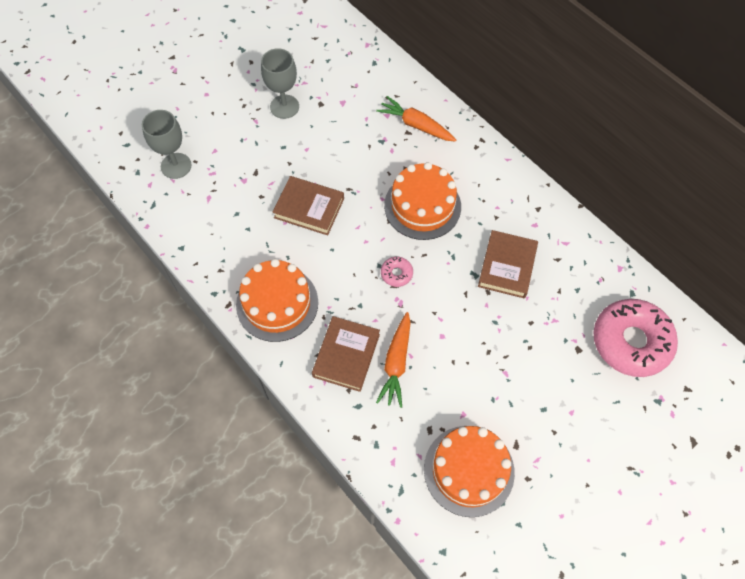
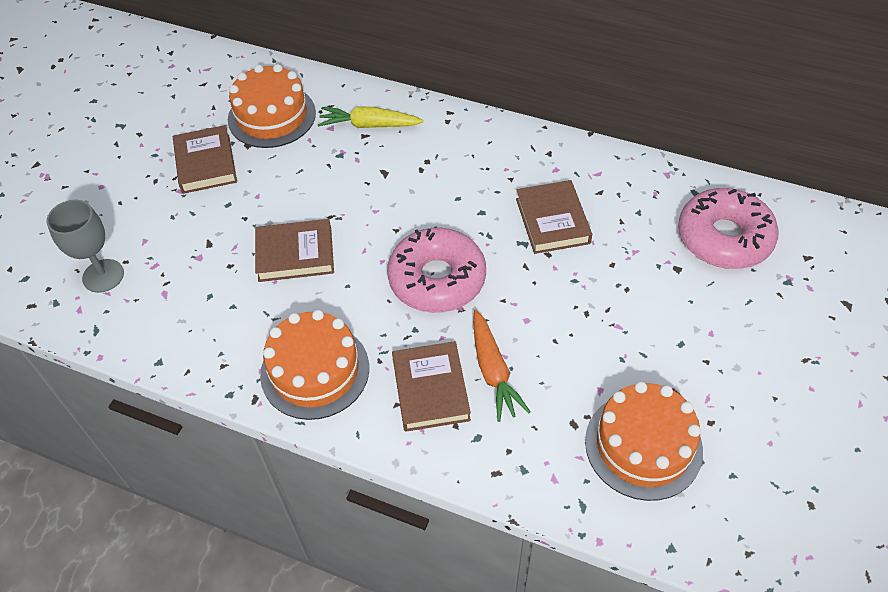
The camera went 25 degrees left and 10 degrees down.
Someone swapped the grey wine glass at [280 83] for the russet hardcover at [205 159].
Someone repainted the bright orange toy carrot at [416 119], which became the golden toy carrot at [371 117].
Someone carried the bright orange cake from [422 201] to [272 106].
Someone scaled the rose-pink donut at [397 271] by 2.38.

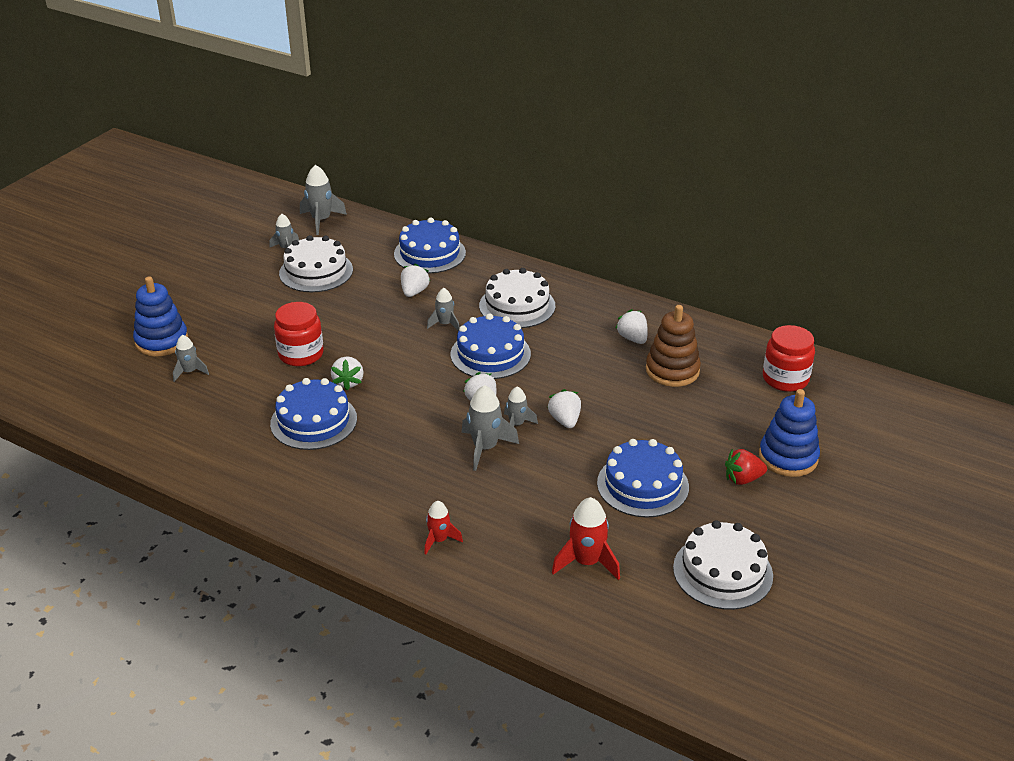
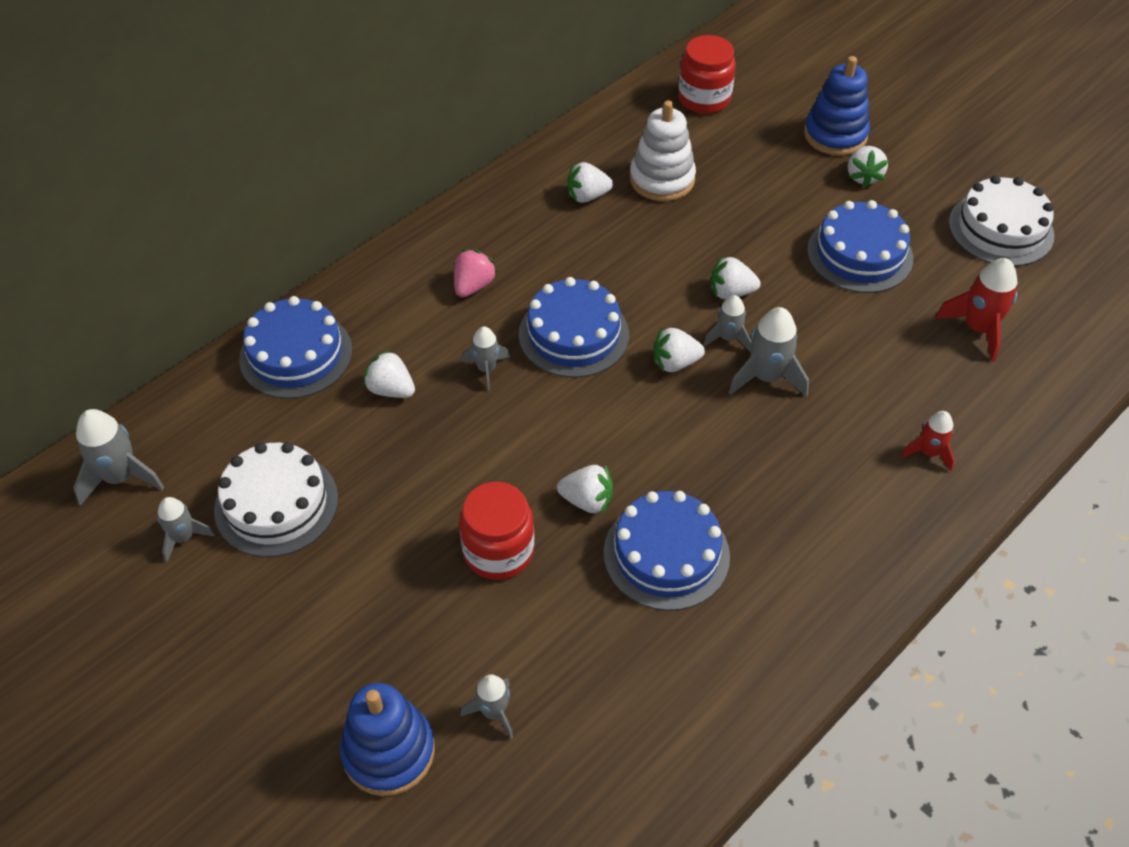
The camera went 75 degrees left and 15 degrees up.
Someone swapped the pure white cake at [517 298] for the rose-pink toy strawberry at [475 273].
Someone repainted the russet stacking rings at [673 346], which became the pure white stacking rings at [663 150].
Someone repainted the red toy strawberry at [746 467], which became the pure white toy strawberry at [868 167].

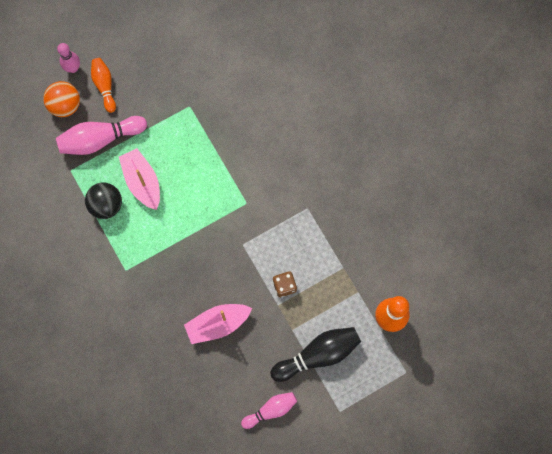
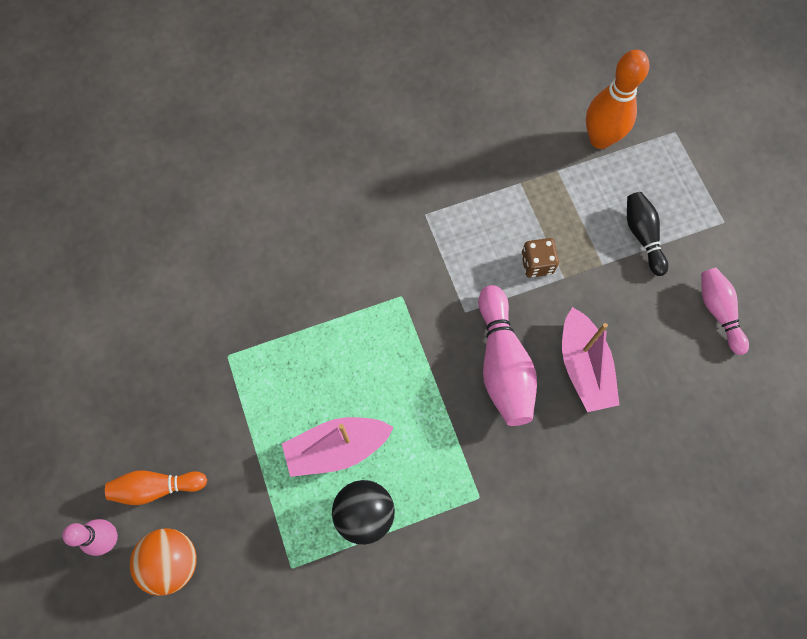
The camera went 80 degrees left and 5 degrees down.
Someone carried the rose-pink skittle from [101 135] to [507 355].
Someone scaled the jet-black skittle at [315 354] by 0.63.

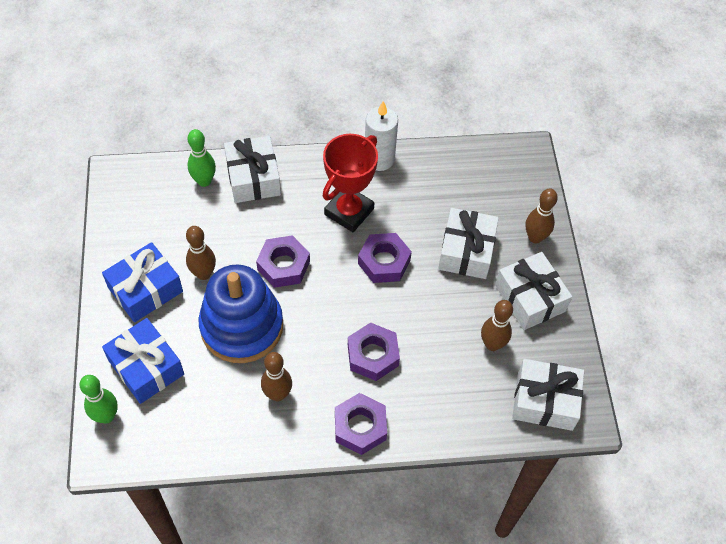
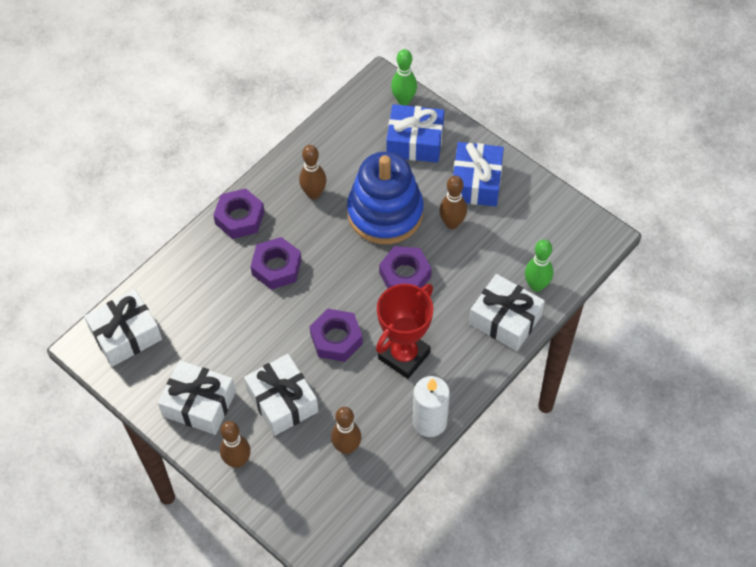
The camera went 140 degrees right and 0 degrees up.
Someone rotated the red prize cup at [350 183] by 45 degrees clockwise.
Someone carried the russet skittle from [497 325] to [346 430].

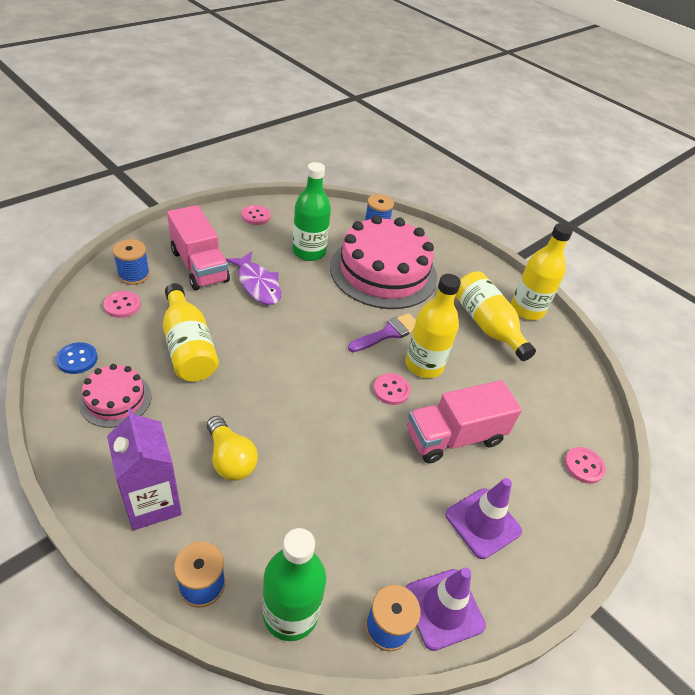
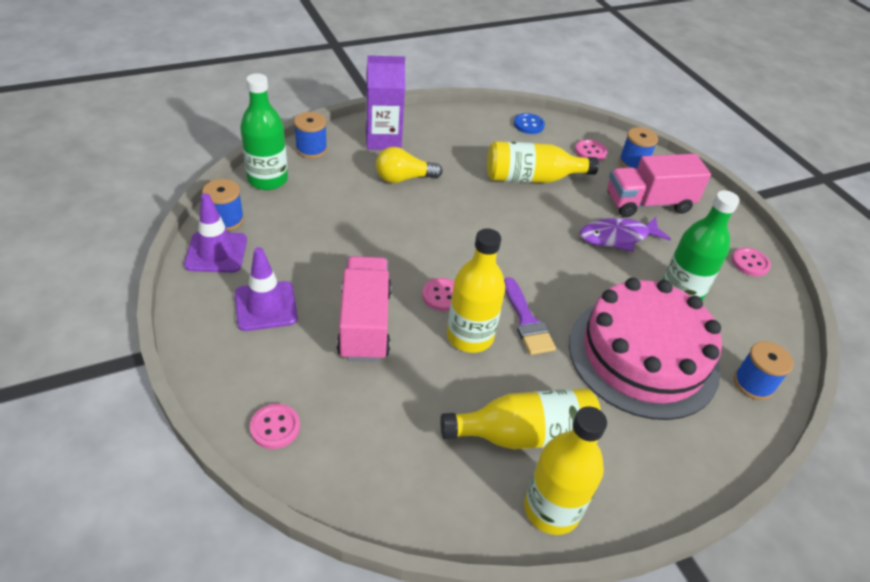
The camera went 110 degrees right and 0 degrees up.
Someone took away the rose-pink cake at [115 396].

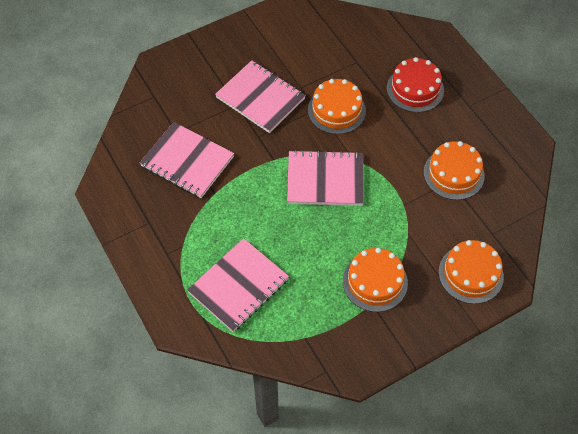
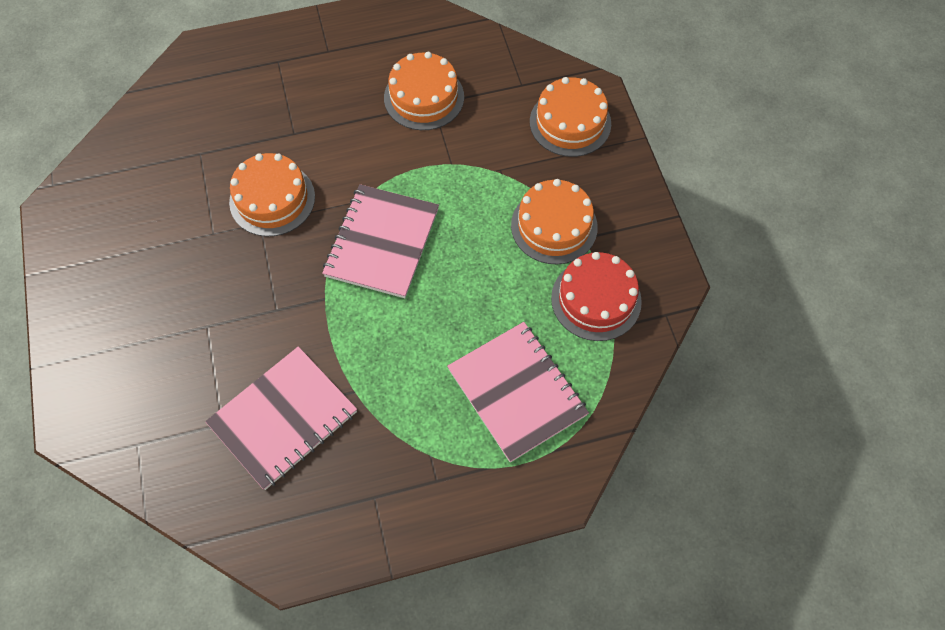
The camera went 75 degrees left and 5 degrees up.
Someone carried the red cake from [415 84] to [596 296].
Someone took away the rose-pink notepad at [260 96].

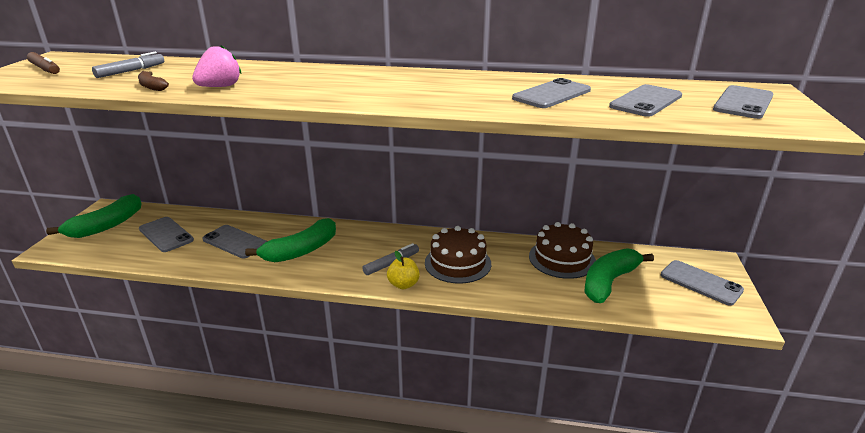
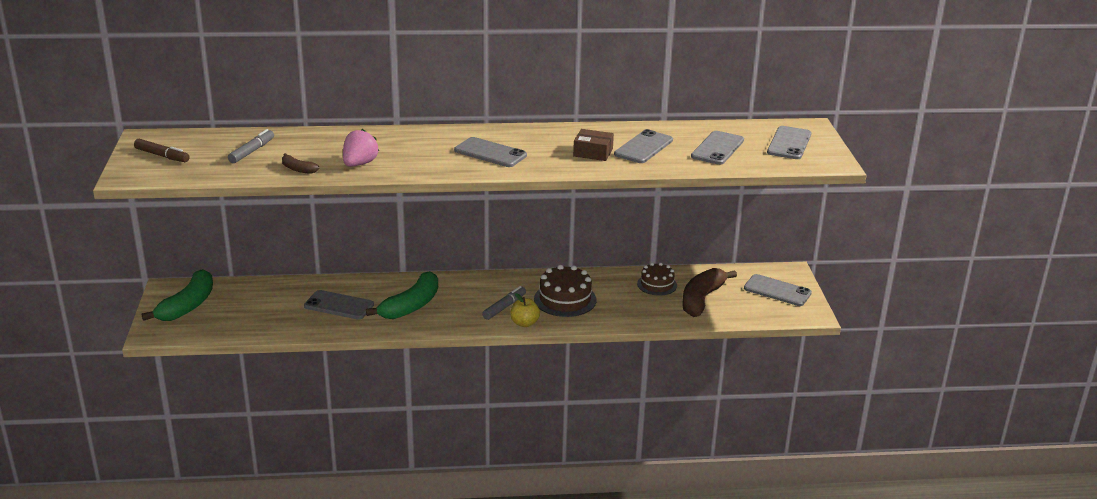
The camera went 15 degrees left and 0 degrees up.
Someone carried the grey phone from [166 234] to [490 152].
Someone scaled the russet cake at [562 250] by 0.65.
Someone repainted the emerald toy banana at [619 275], which became the russet toy banana at [709 292].
Someone put down the russet package at [593 145].

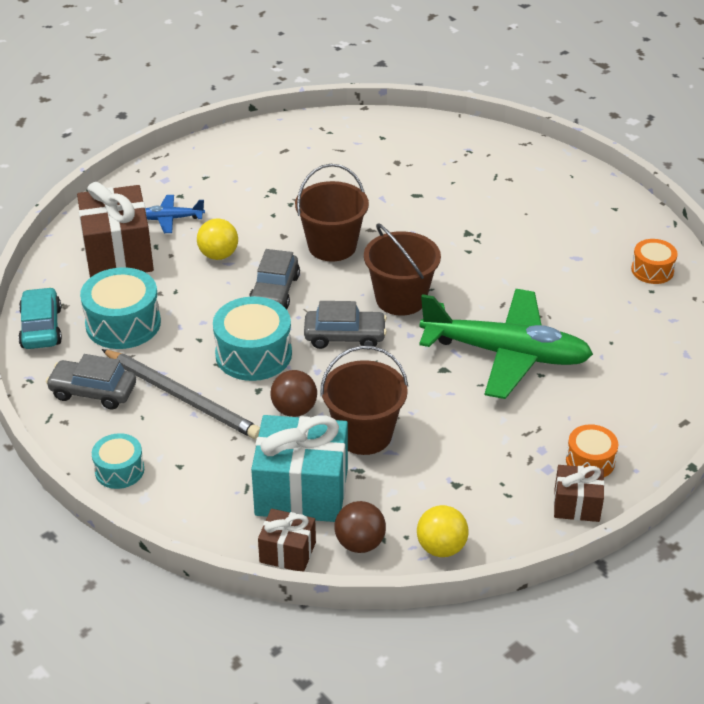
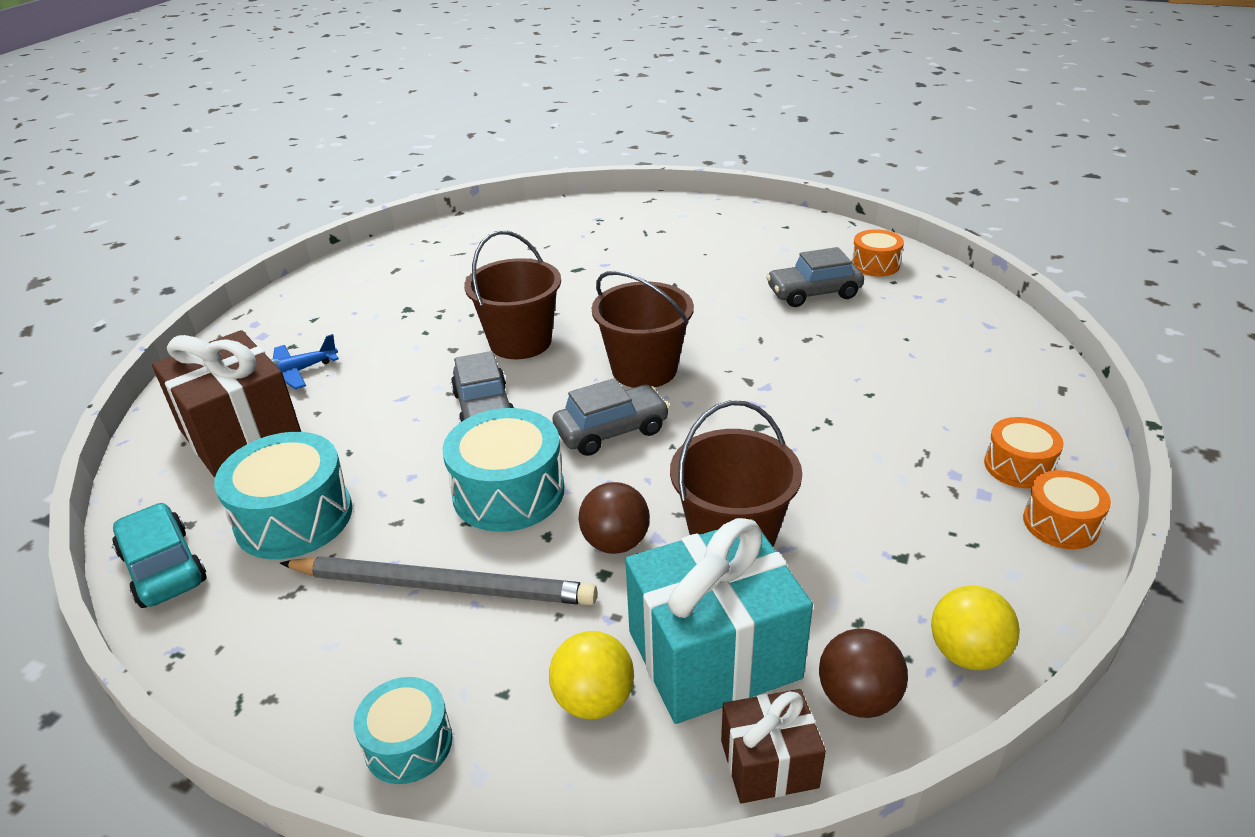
The camera went 25 degrees left and 5 degrees down.
Someone carried the golden sphere from [217 239] to [591 675].
Someone took away the emerald plane at [506 344].
Someone carried the grey car from [91 381] to [815 277].
Someone swapped the russet wrapped gift at [579 493] for the bright orange snare drum at [1067 509].

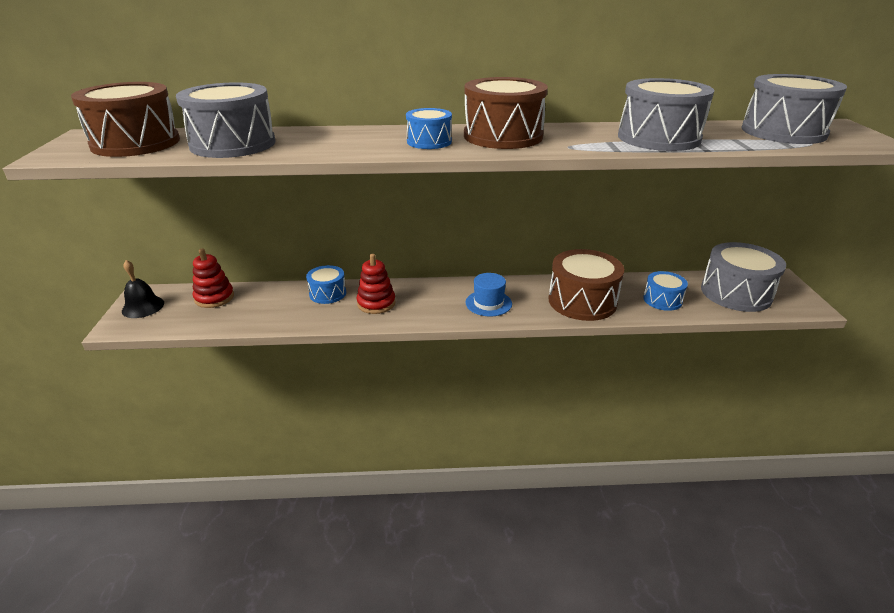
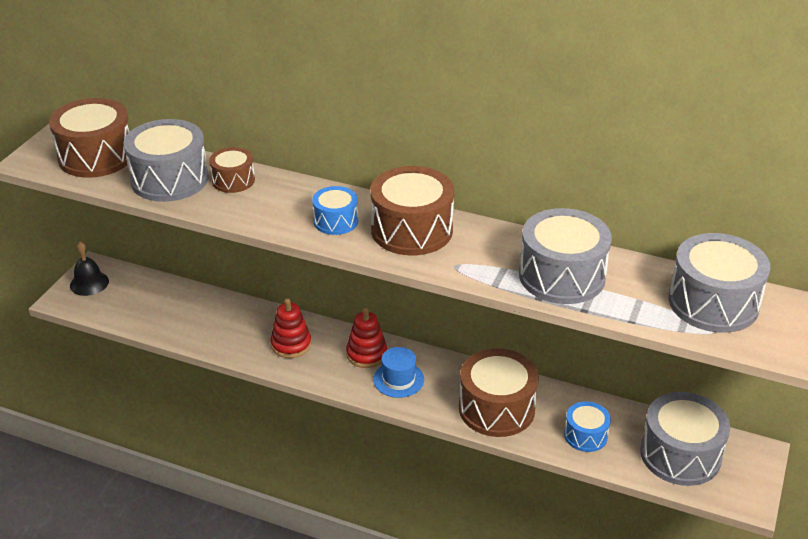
The camera went 25 degrees right and 5 degrees up.
Someone carried the red stacking rings from [213 278] to [366 338].
Someone took away the blue snare drum at [326 284].
Someone put down the russet snare drum at [232 170].

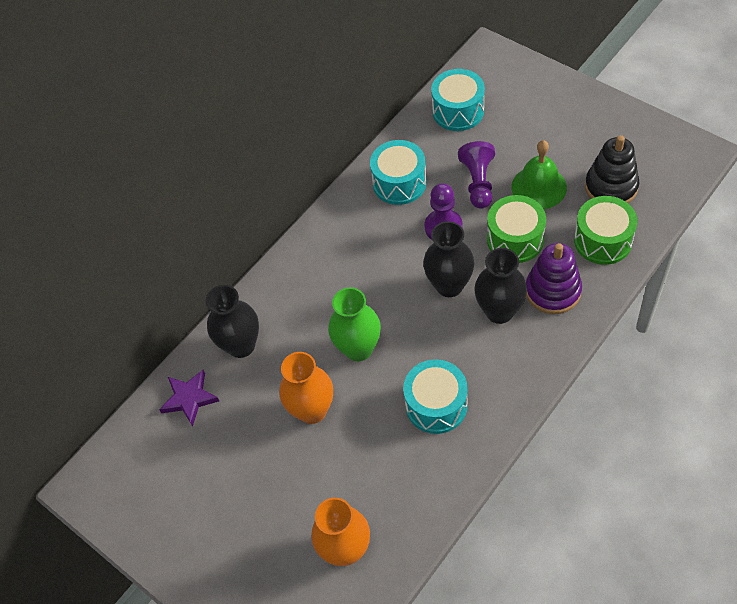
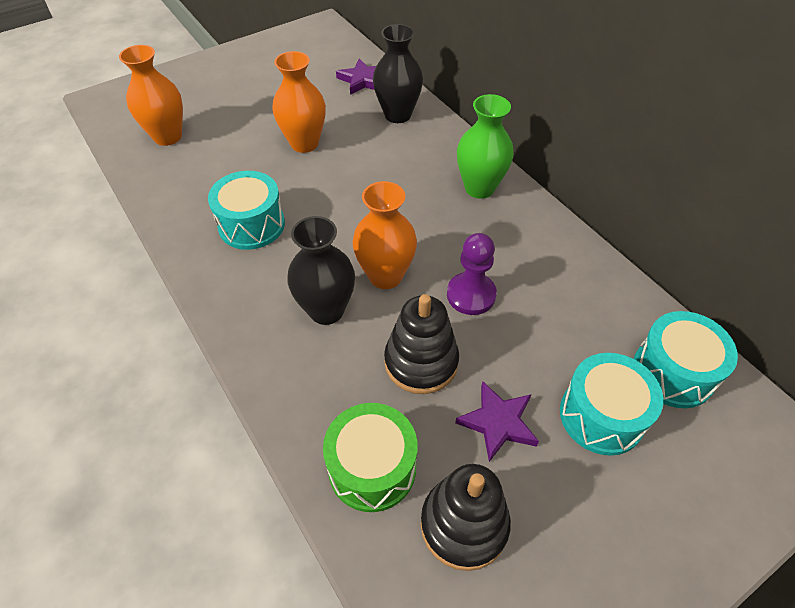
The camera went 100 degrees right and 5 degrees down.
Someone carried the aqua snare drum from [398 172] to [611 404].
Someone swapped the emerald hand bell at [539 174] for the royal purple star at [497 421].
Someone took away the royal purple chess pawn at [476 175].
Someone swapped the emerald snare drum at [516 229] for the jet-black stacking rings at [421 344].
Someone repainted the jet-black tall vase at [448 259], which became the bright orange tall vase at [385 235].
Someone took away the royal purple stacking rings at [554 278].
Someone carried the emerald tall vase from [354 324] to [485 146].

